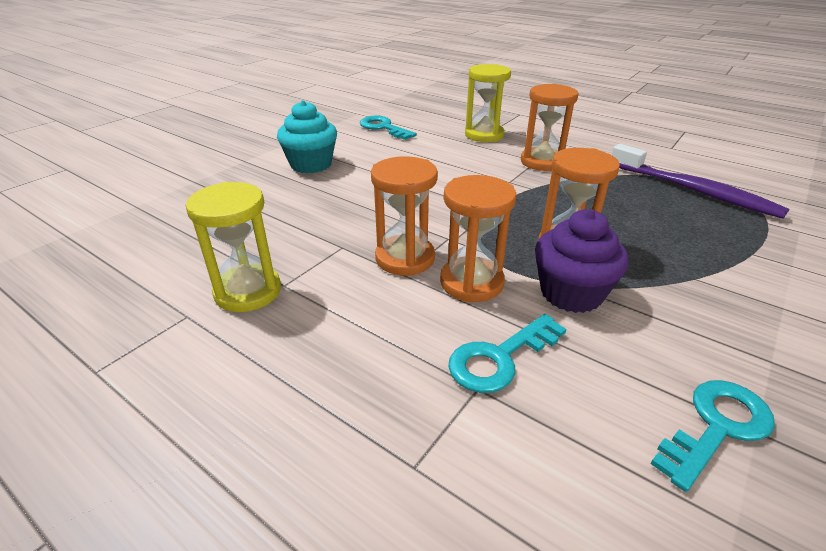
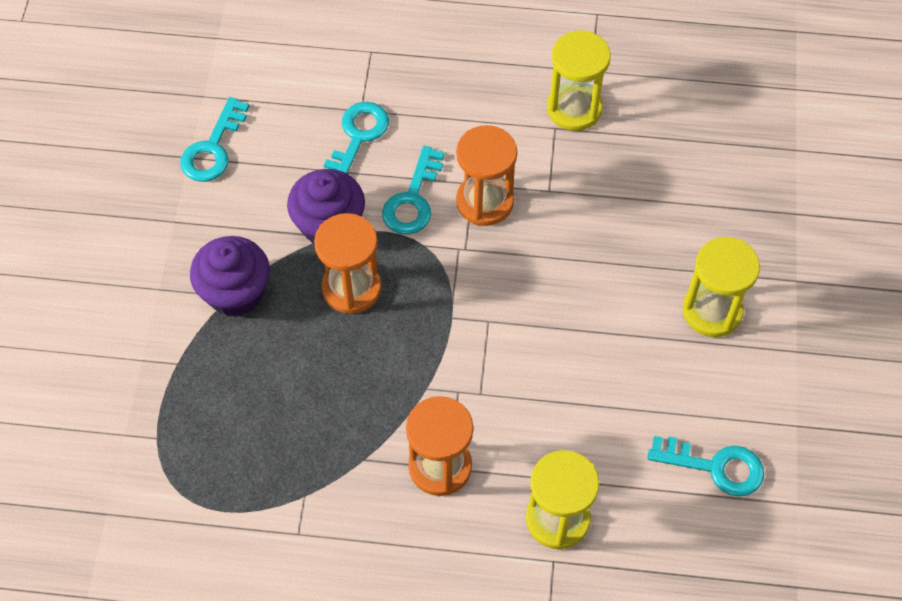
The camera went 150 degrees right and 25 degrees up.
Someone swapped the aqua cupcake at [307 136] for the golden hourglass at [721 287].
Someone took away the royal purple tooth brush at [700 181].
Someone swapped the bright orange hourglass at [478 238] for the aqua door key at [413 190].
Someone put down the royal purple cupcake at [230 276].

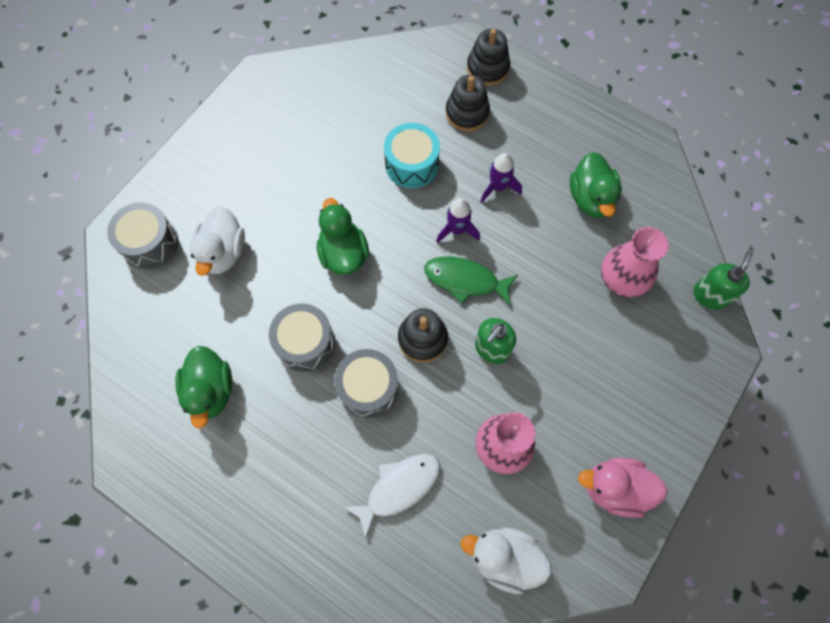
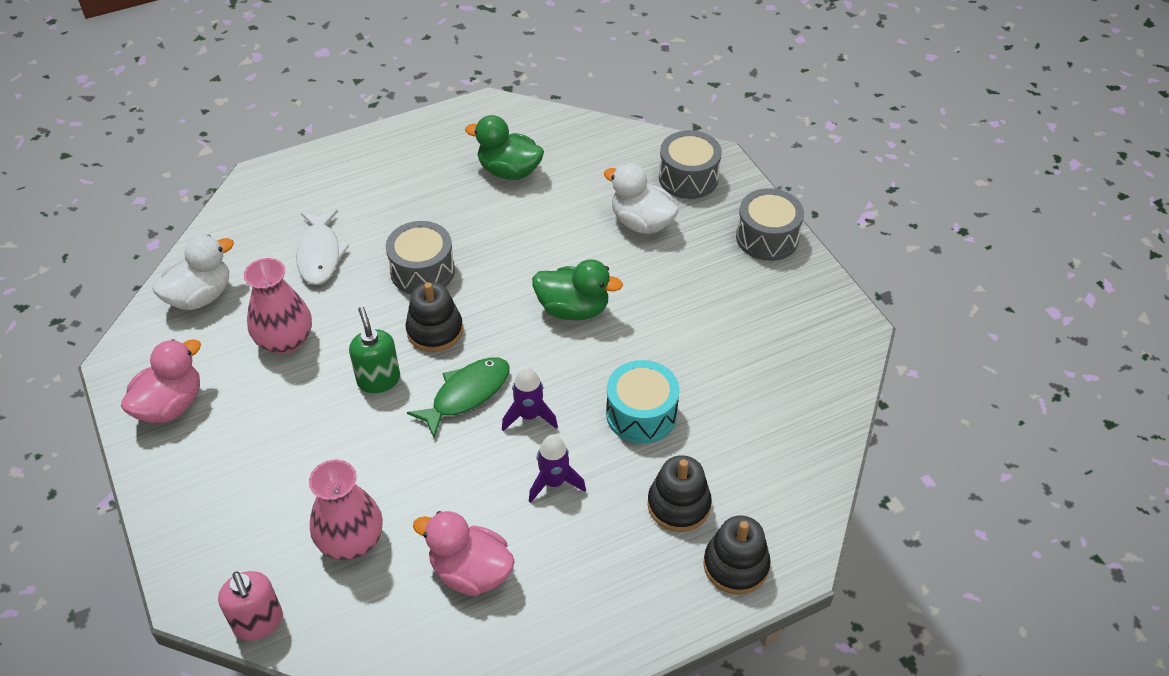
The camera went 120 degrees right and 20 degrees down.
Someone repainted the emerald rubber duck at [596 185], which became the rose-pink rubber duck at [464 553].
Someone repainted the emerald soap dispenser at [723 280], which became the rose-pink soap dispenser at [250 606].
Someone carried the grey snare drum from [302 338] to [770 224].

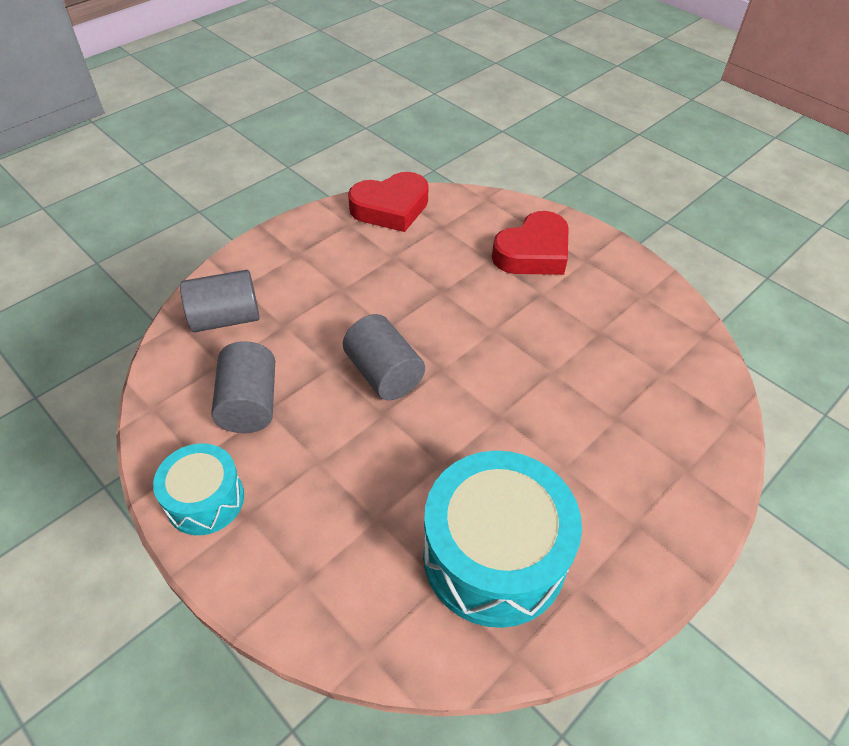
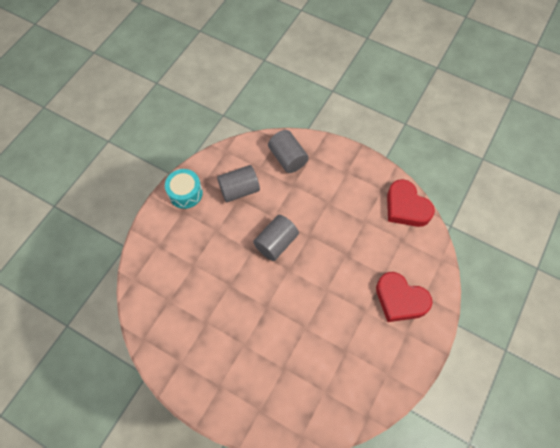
The camera went 75 degrees right and 15 degrees up.
Someone took away the aqua snare drum at [502 539].

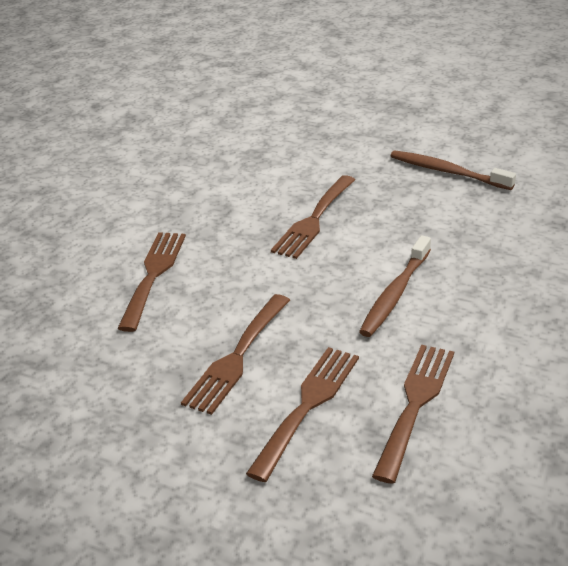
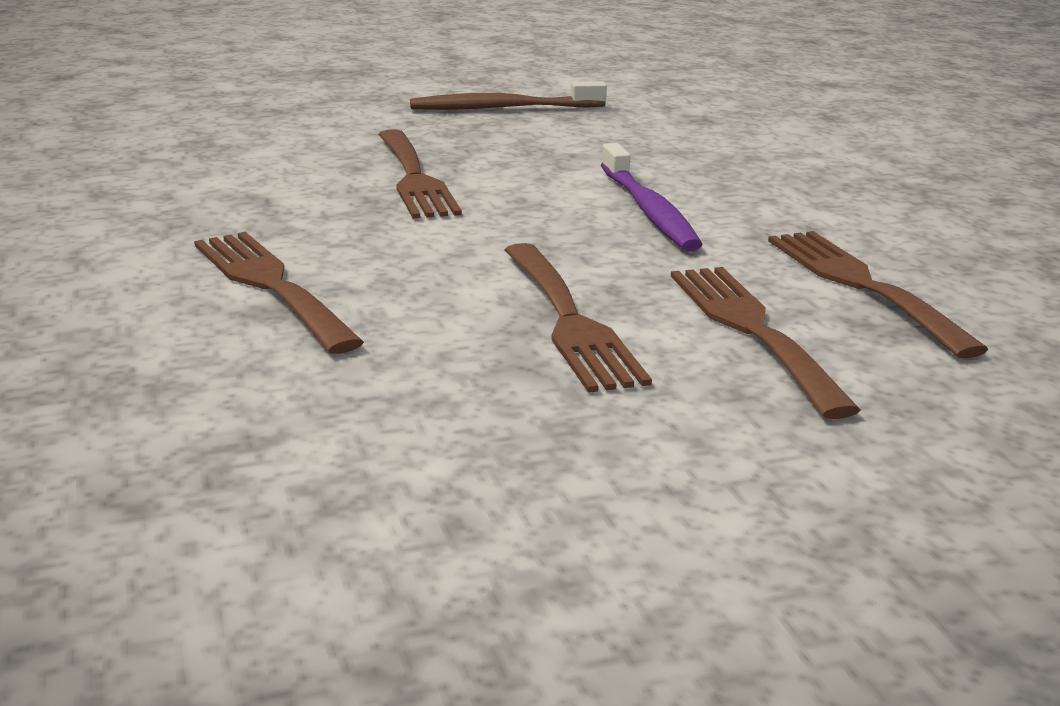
The camera went 45 degrees left and 10 degrees down.
Someone repainted the russet tooth brush at [395 286], which became the royal purple tooth brush at [652 197].

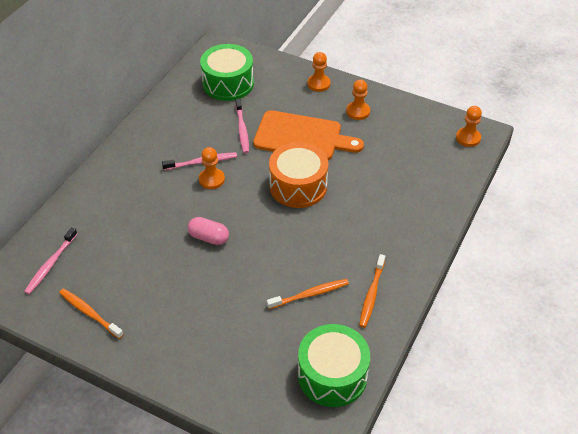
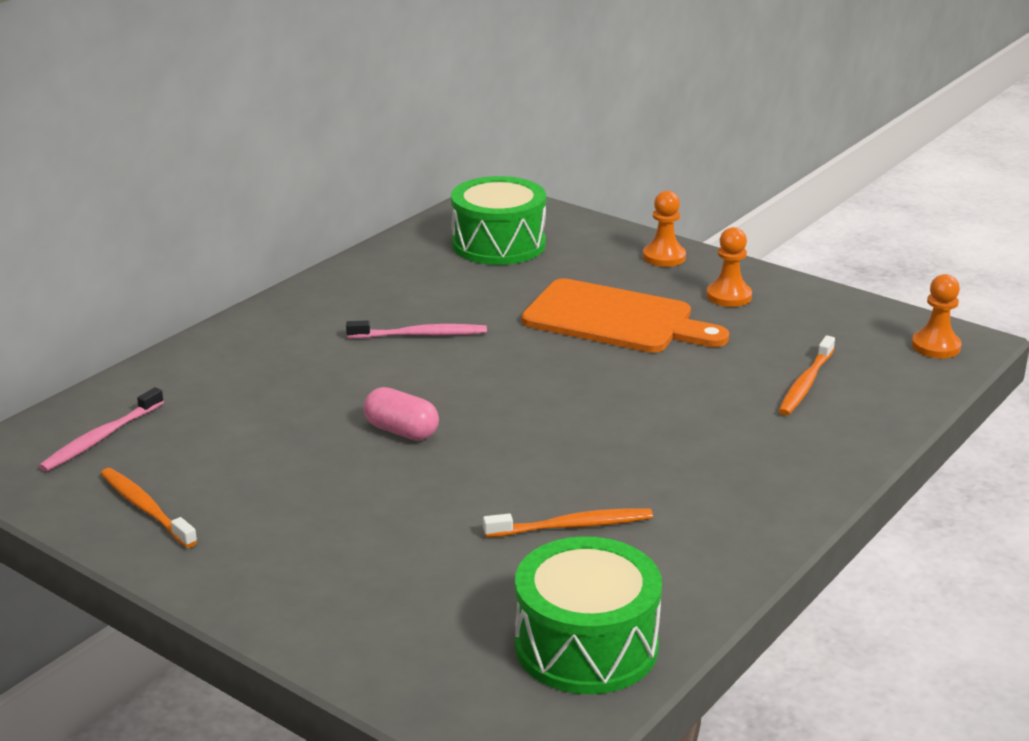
The camera went 10 degrees right and 20 degrees down.
Someone took away the rose-pink tooth brush at [242 126].
Someone took away the bright orange snare drum at [298 175].
Someone took away the bright orange chess pawn at [212 168].
Someone carried the bright orange tooth brush from [372 291] to [807 376].

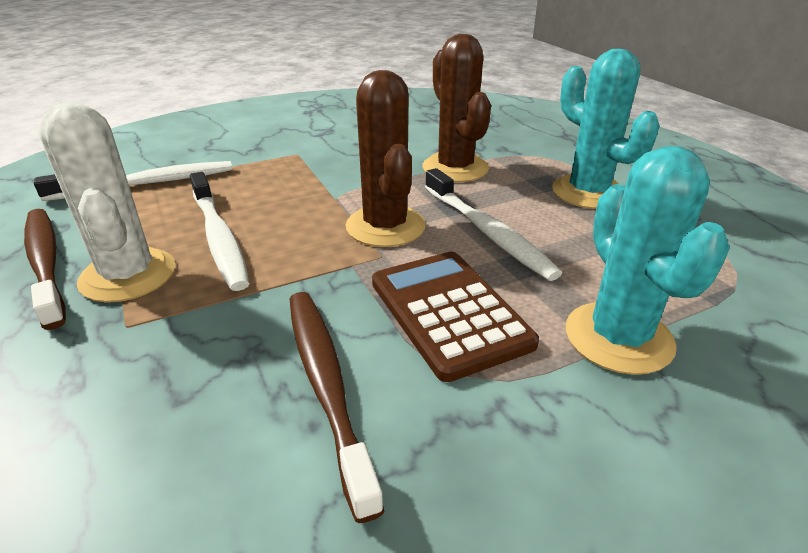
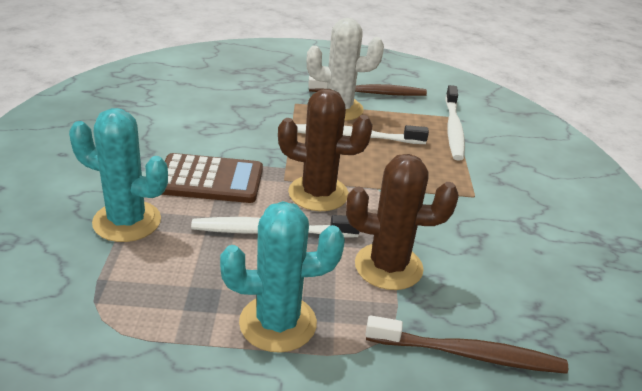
The camera went 115 degrees right and 0 degrees up.
Someone carried the russet tooth brush from [337 407] to [467 345].

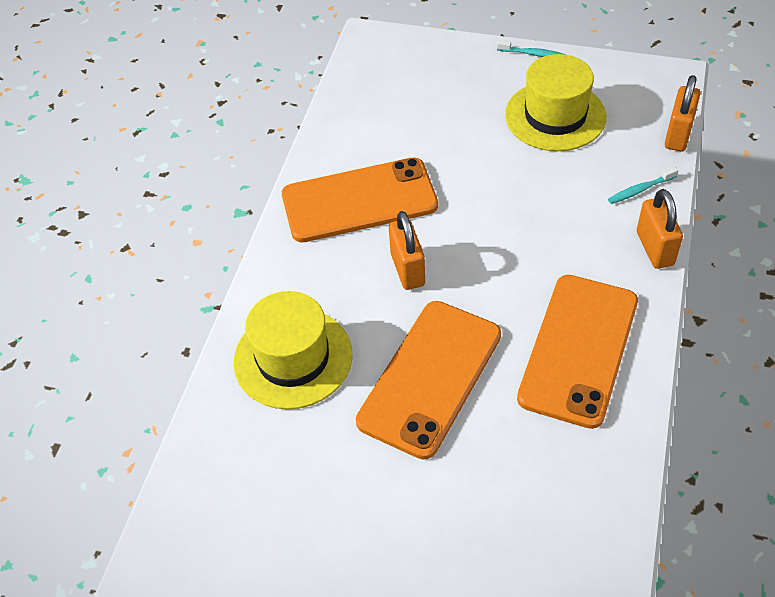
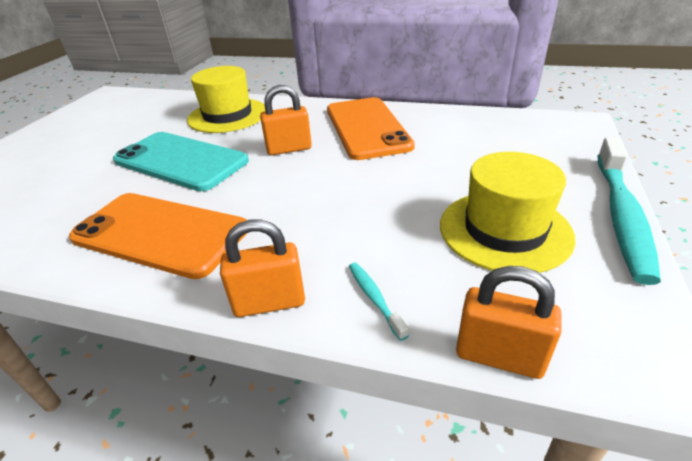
The camera went 90 degrees right and 15 degrees down.
Someone scaled the aqua tooth brush at [531 48] by 2.35.
Someone repainted the bright orange phone at [428 380], which became the aqua phone at [181 161].

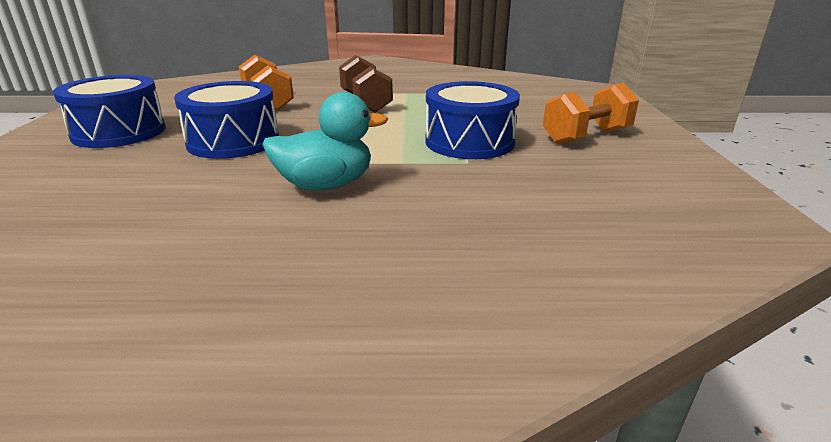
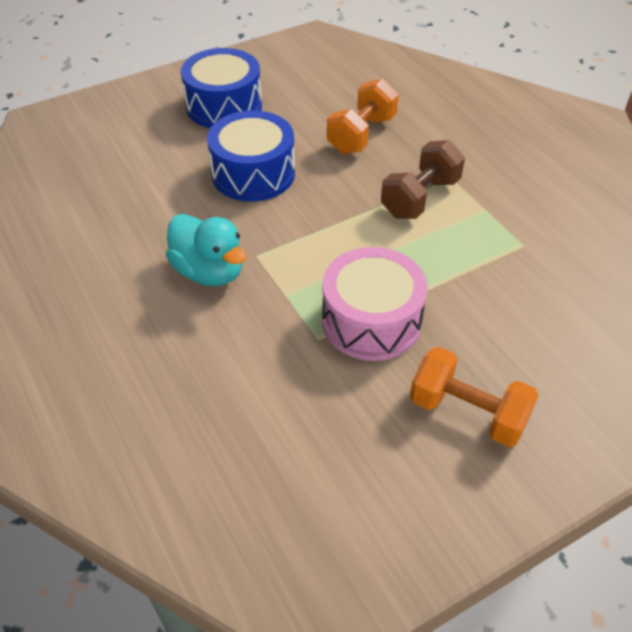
The camera went 60 degrees right and 20 degrees up.
Someone repainted the blue snare drum at [472 120], which became the rose-pink snare drum at [375 304].

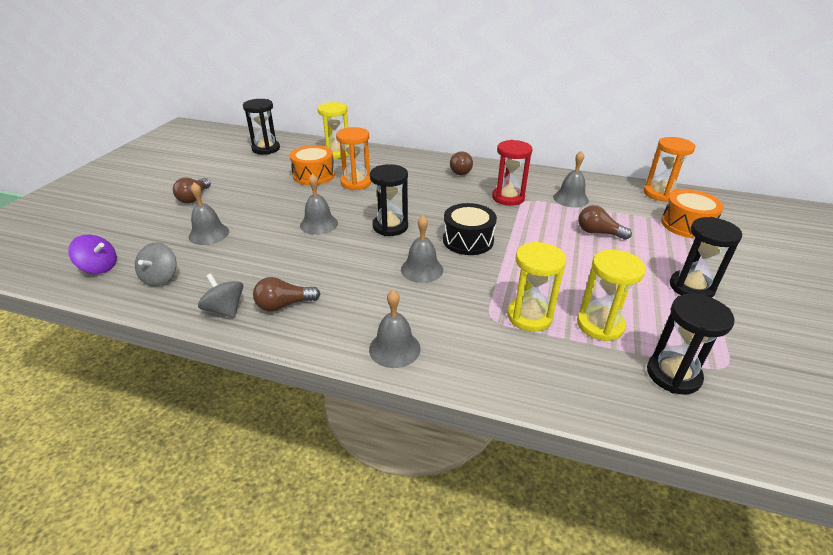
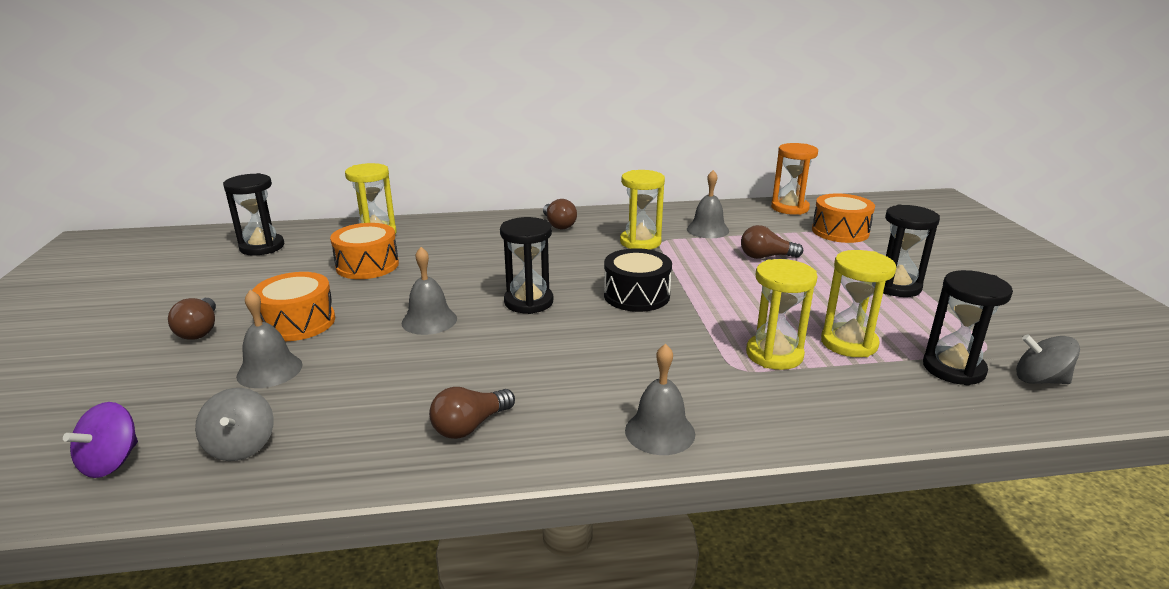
The camera went 25 degrees left and 10 degrees down.
Someone took away the bright orange hourglass at [354 158].
Someone repainted the red hourglass at [512 173], which became the golden hourglass at [642 210].
Someone took away the grey hand bell at [422 249].
Someone rotated the royal purple spinning top at [92 254] by 120 degrees clockwise.
Someone carried the grey spinning top from [220 296] to [1048 359].
Someone put down the bright orange snare drum at [293 306].

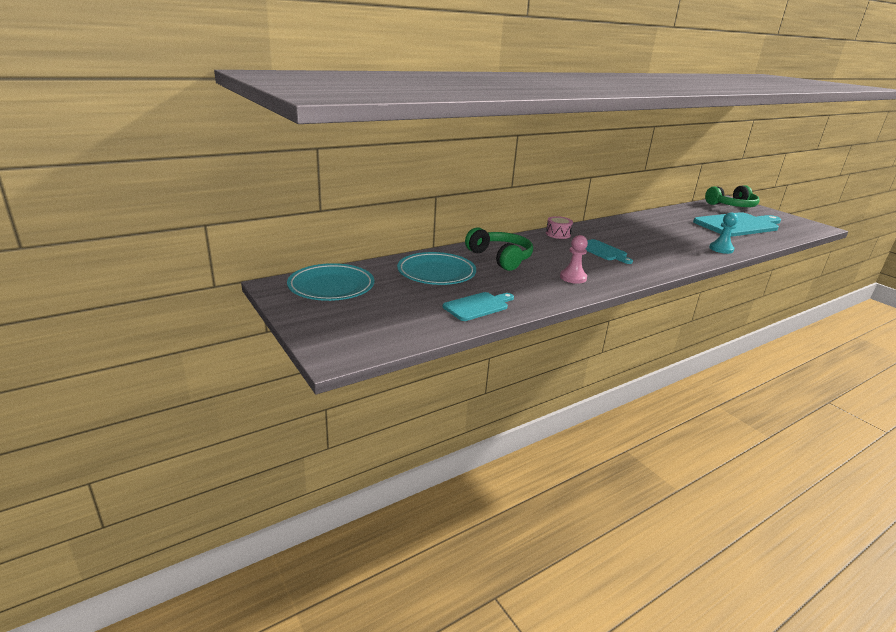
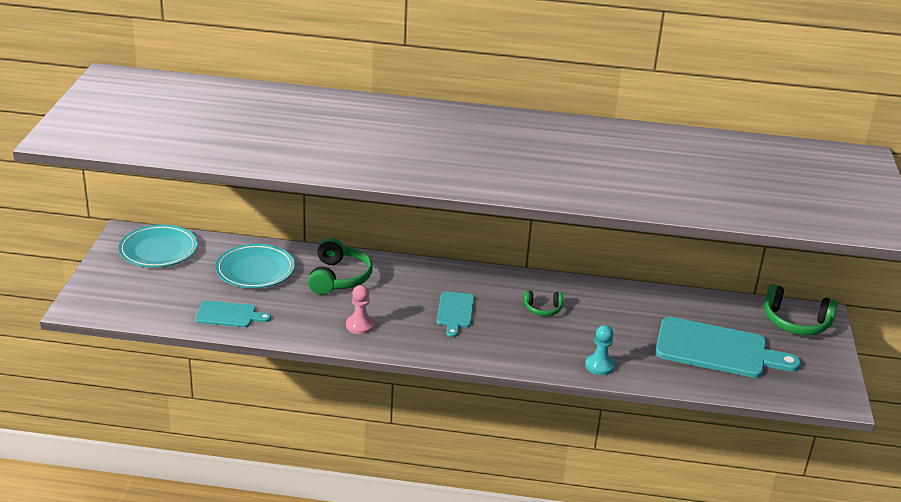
The camera went 40 degrees right and 5 degrees up.
Someone took away the rose-pink snare drum at [559 227].
Someone put down the emerald headphones at [543 303].

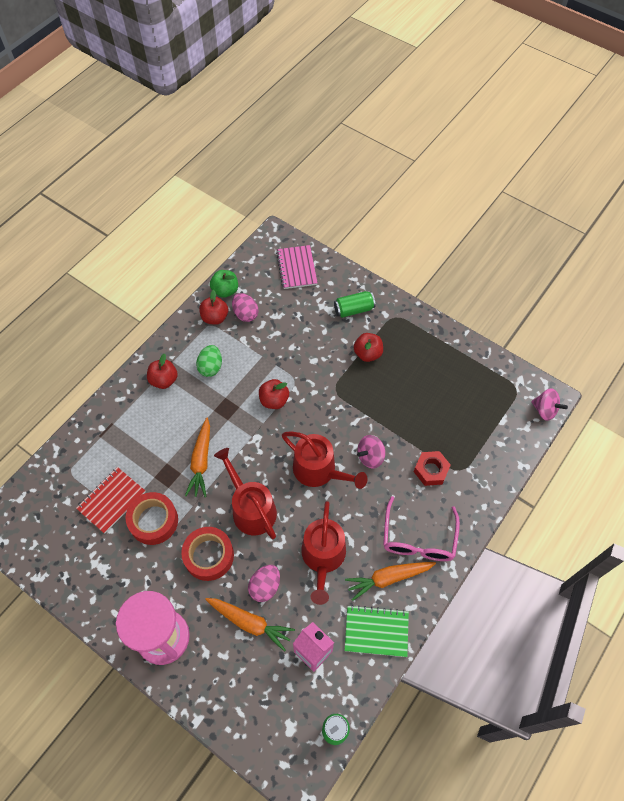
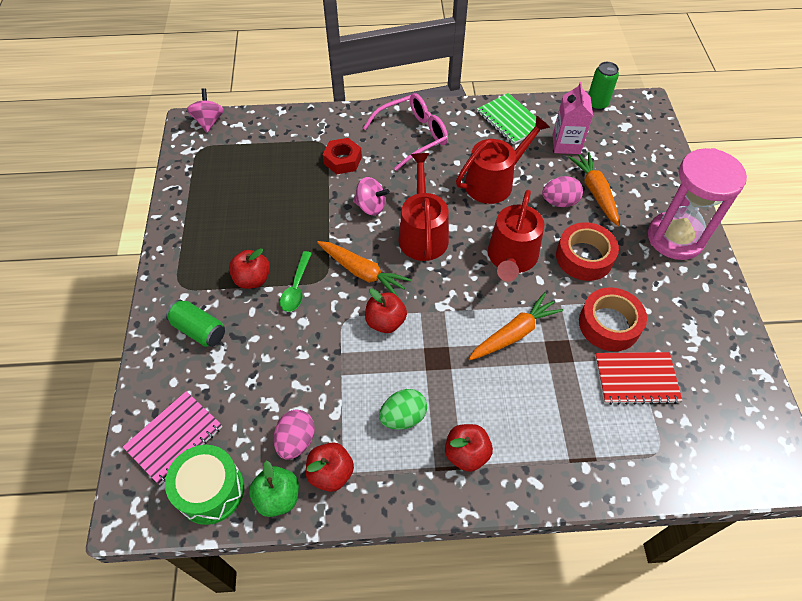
The camera went 130 degrees left and 5 degrees down.
Someone carried the bright orange toy carrot from [390 581] to [364 268].
Someone put down the emerald spoon at [296 281].
Someone put down the emerald snare drum at [204 485].

